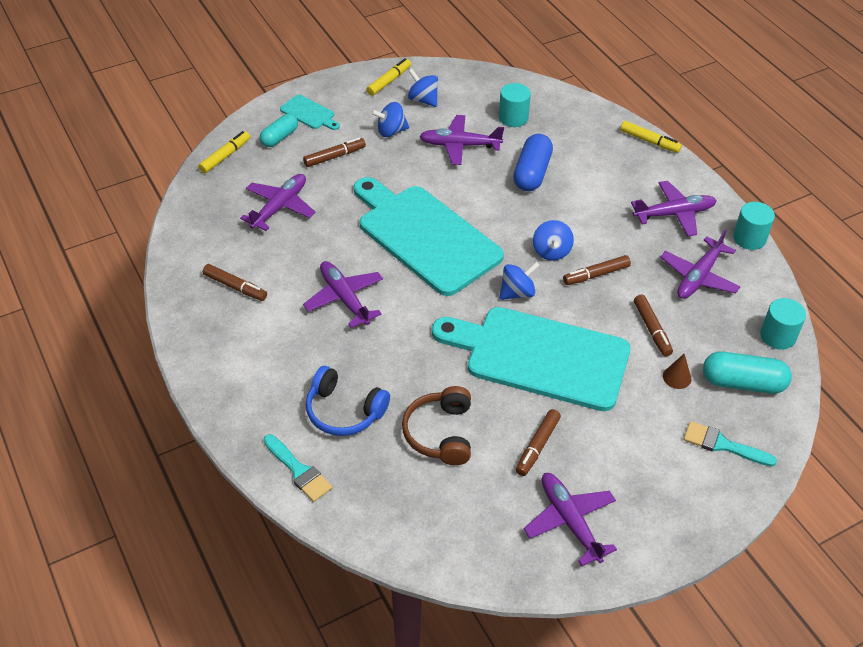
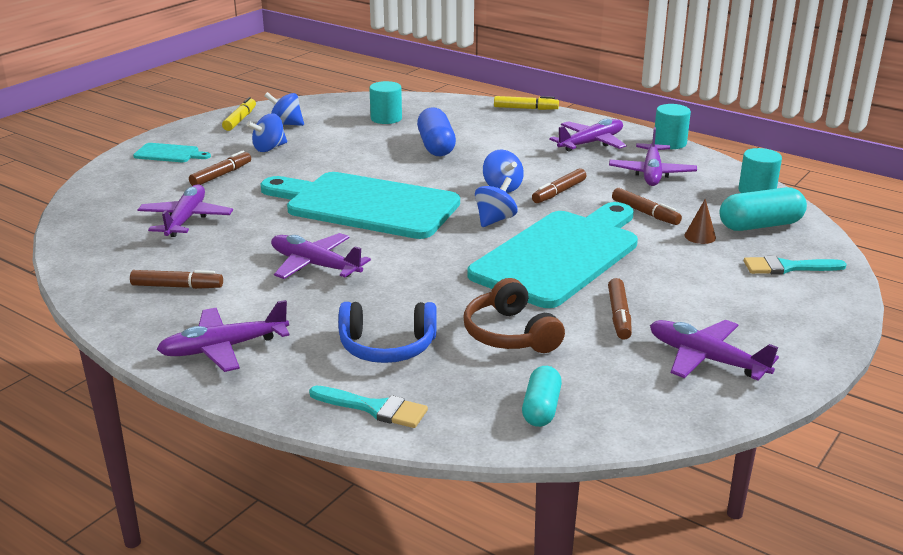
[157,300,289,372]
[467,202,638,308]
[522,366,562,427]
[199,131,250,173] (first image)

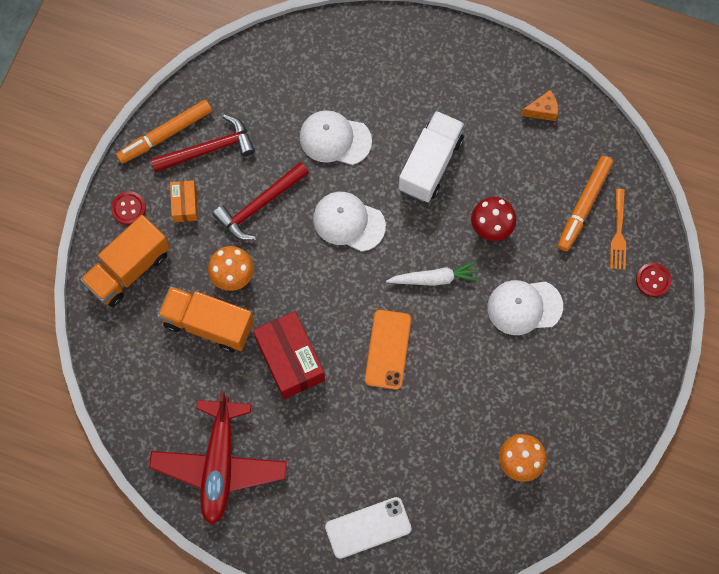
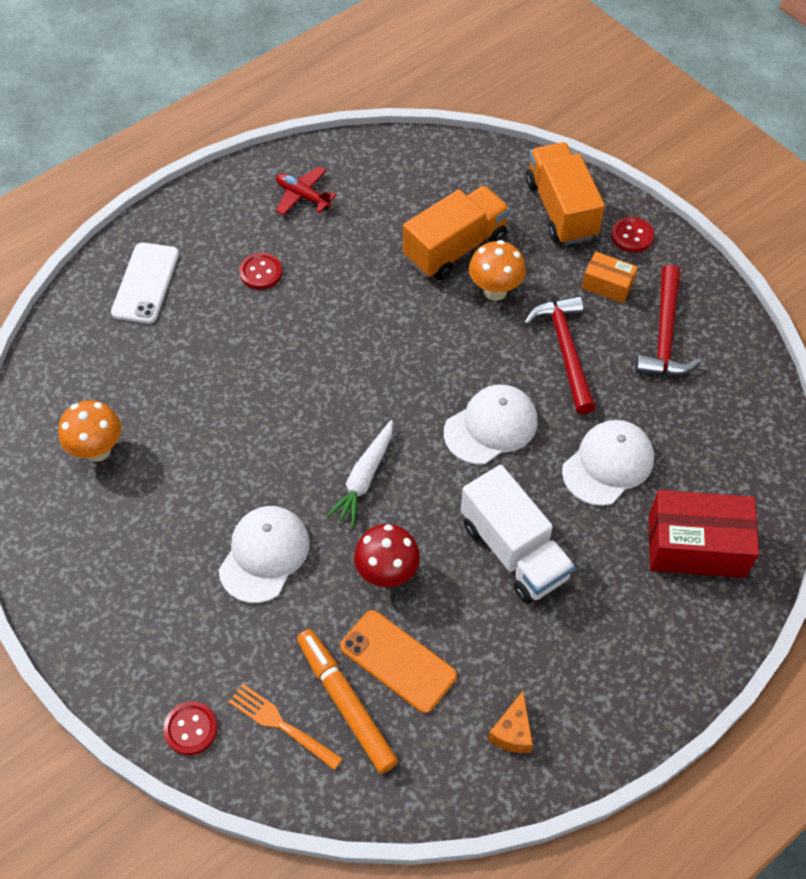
[239,253,282,290]
[276,166,337,215]
[340,610,457,713]
[649,490,759,578]
[116,100,212,164] (first image)

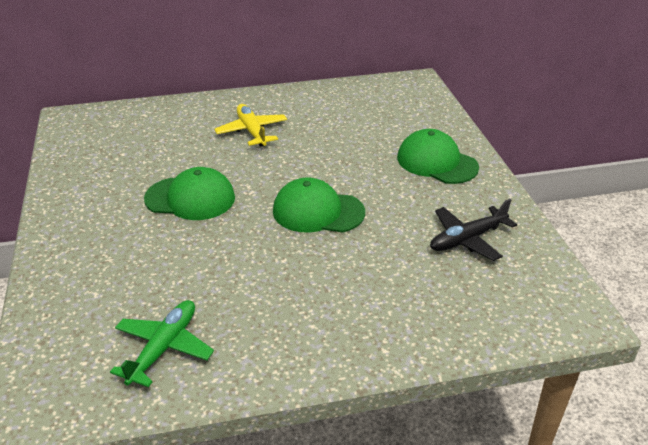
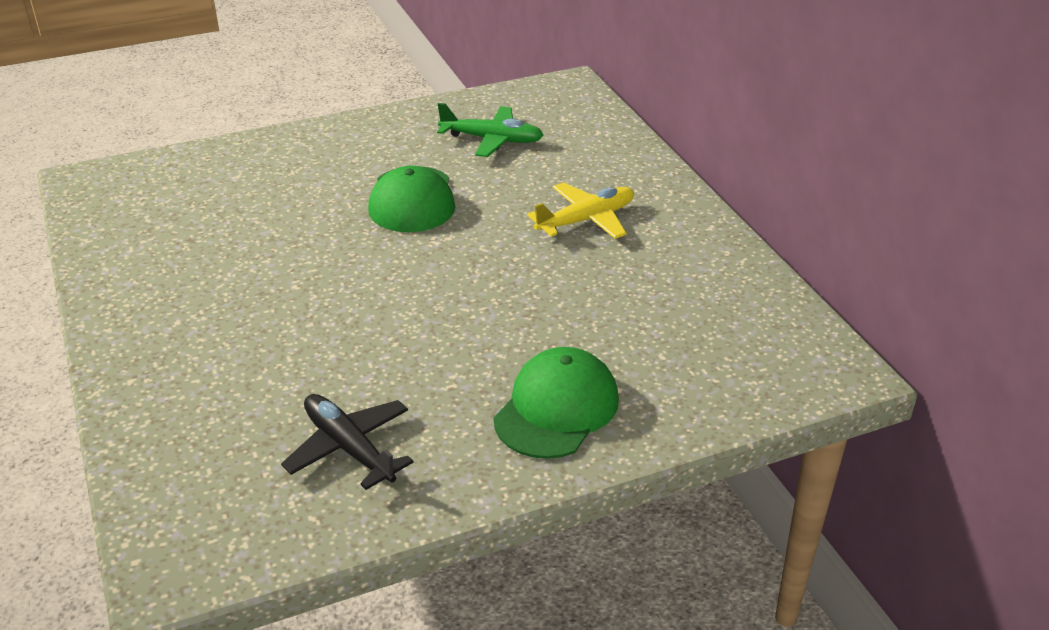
[437,103,544,157]
[273,177,365,233] (first image)

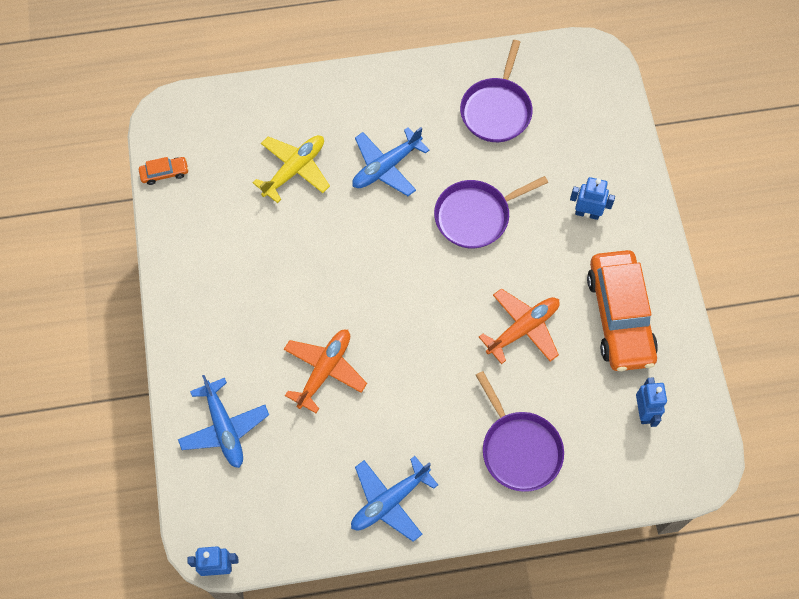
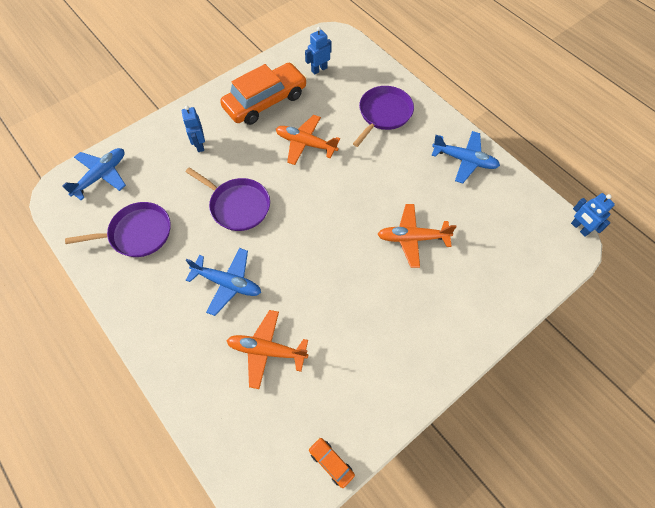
[62,148,126,200]
[226,310,308,389]

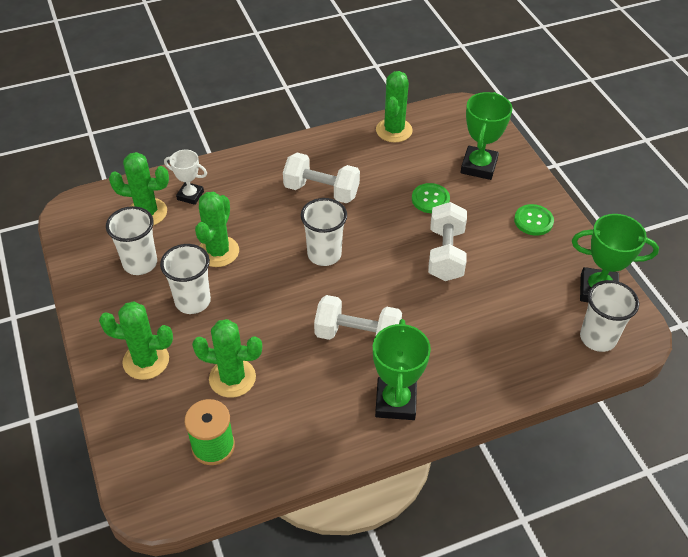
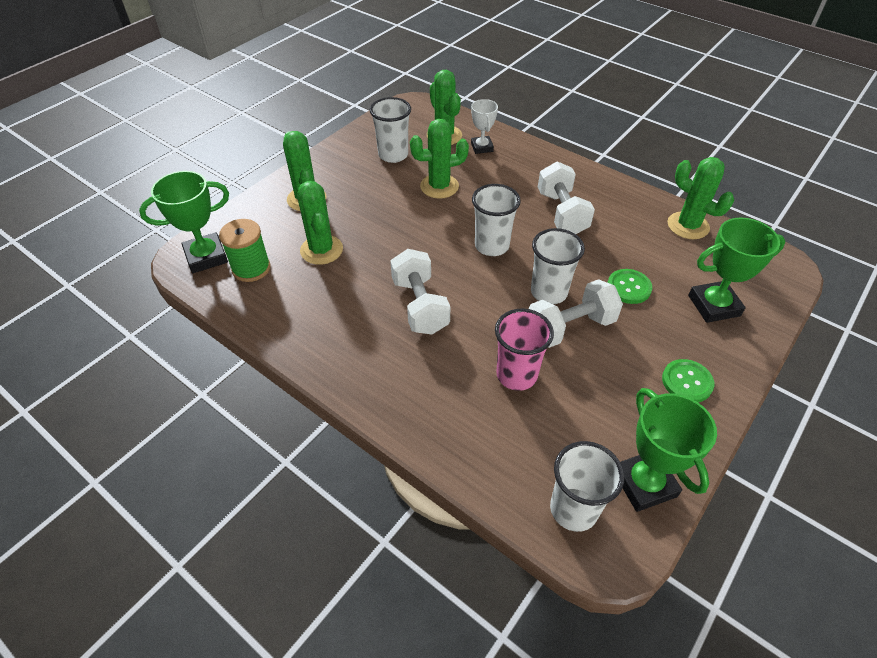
[139,171,229,273]
[495,309,554,391]
[531,228,585,304]
[667,157,734,239]

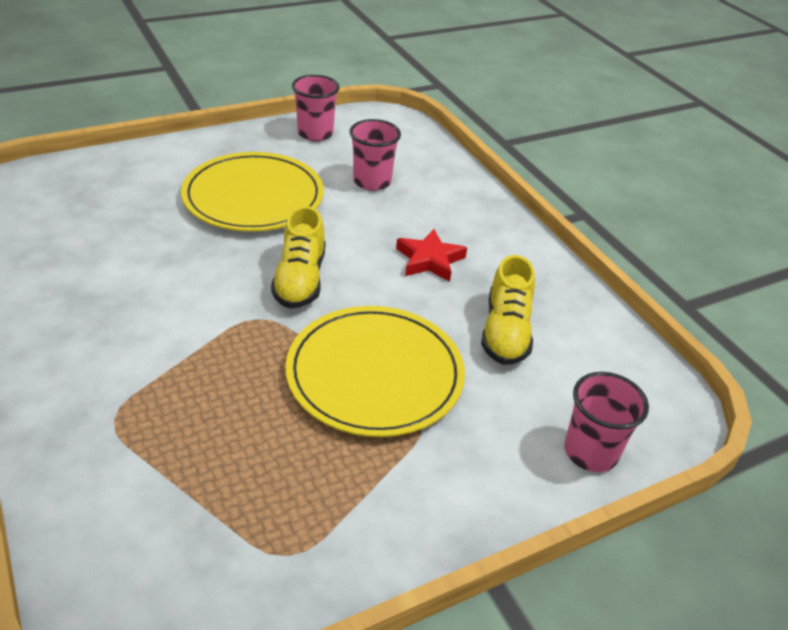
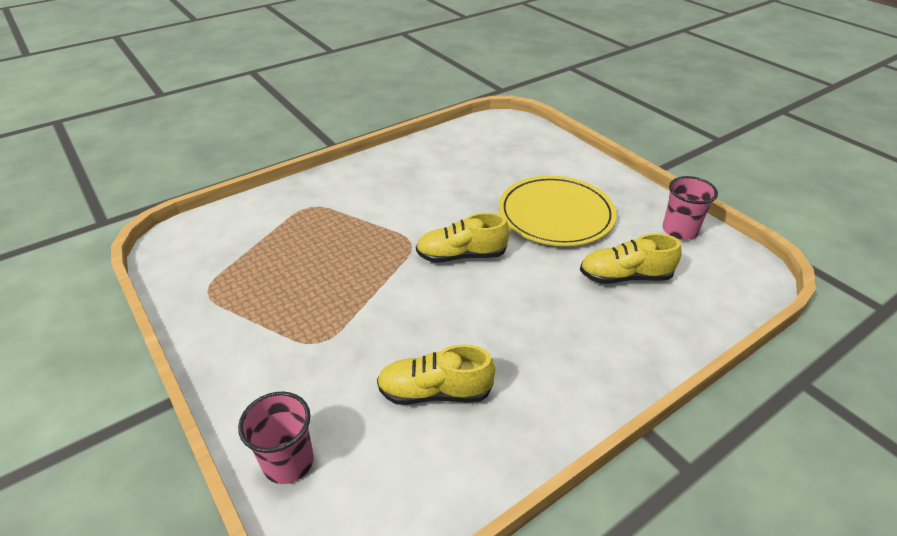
[580,233,682,284]
[285,306,465,437] (first image)
[396,229,467,282] (first image)

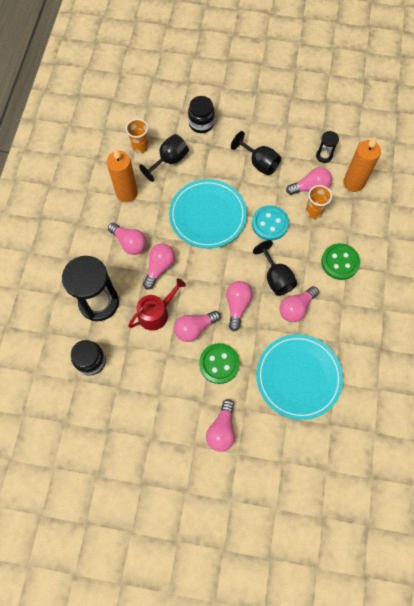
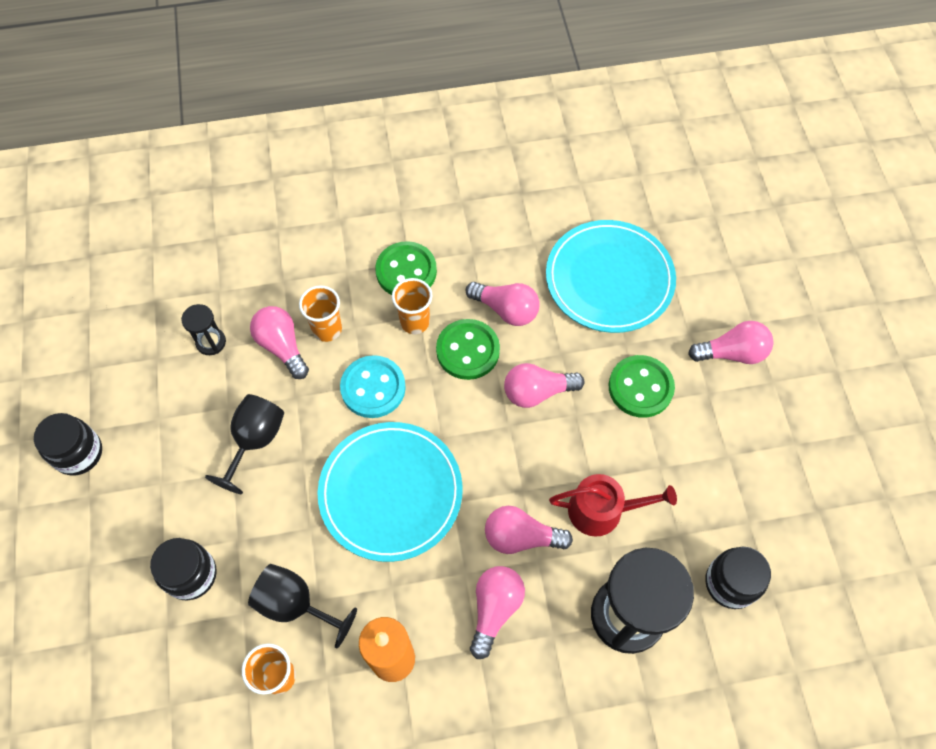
[34,413,102,475]
[392,278,432,334]
[436,319,500,380]
[549,474,677,537]
[174,311,221,342] (first image)
[343,137,381,192] (first image)

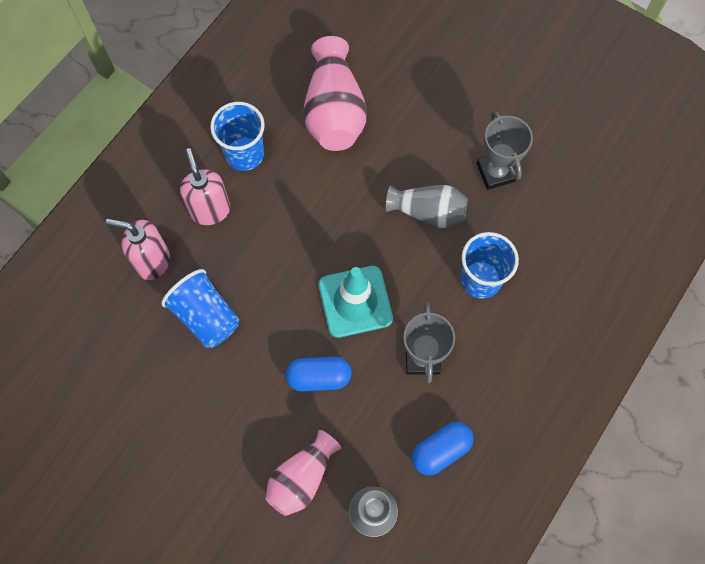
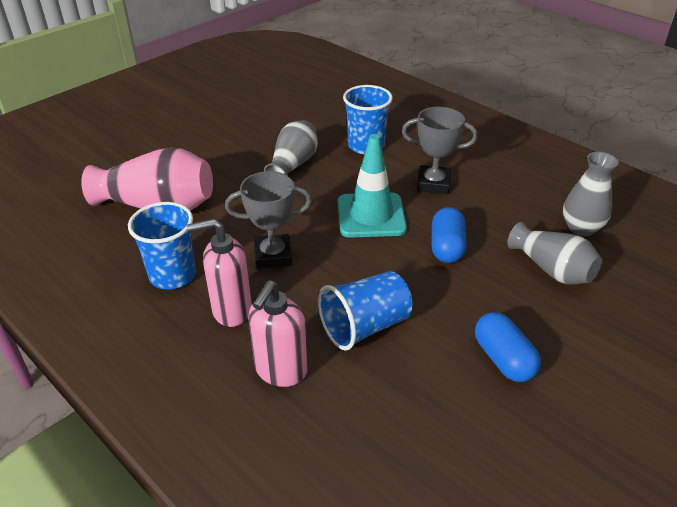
[225,171,312,269]
[475,312,541,382]
[507,222,602,285]

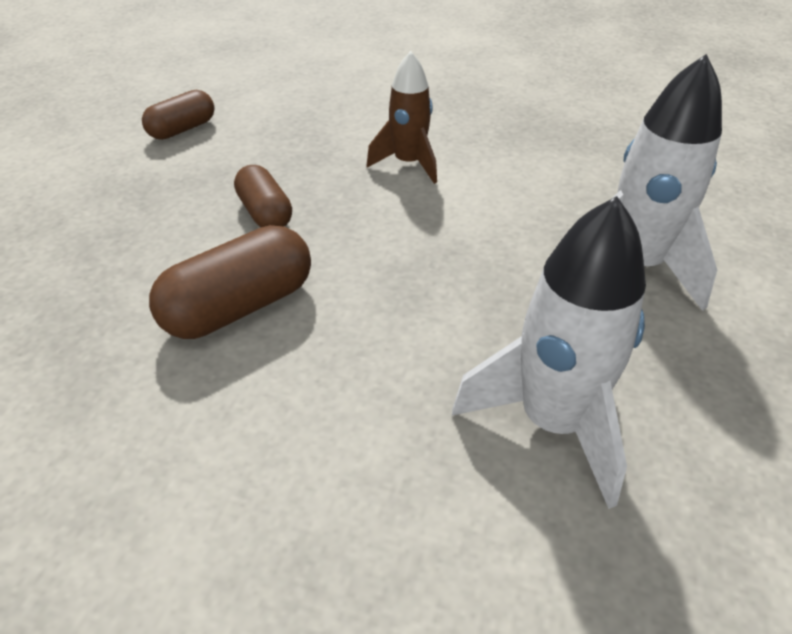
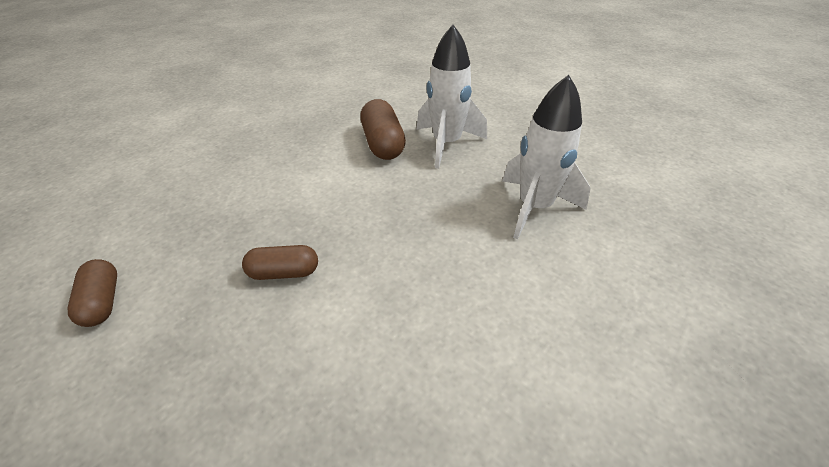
[360,99,406,160]
[366,51,437,184] (first image)

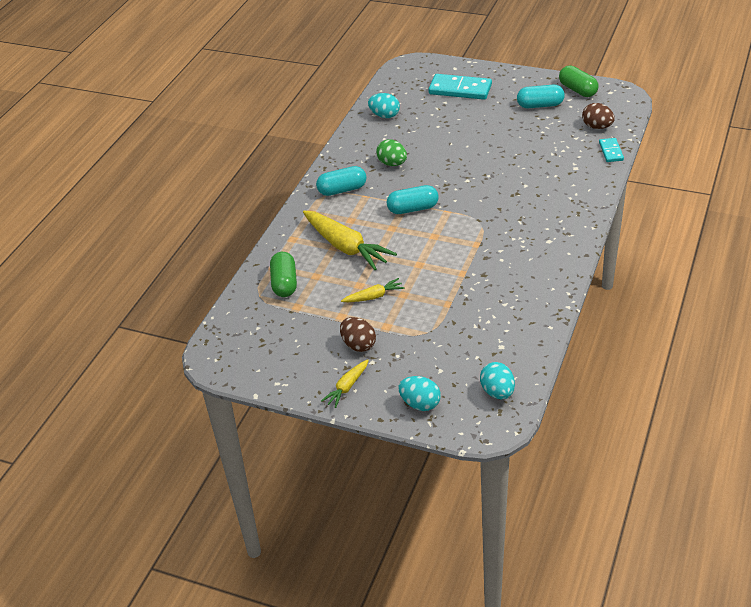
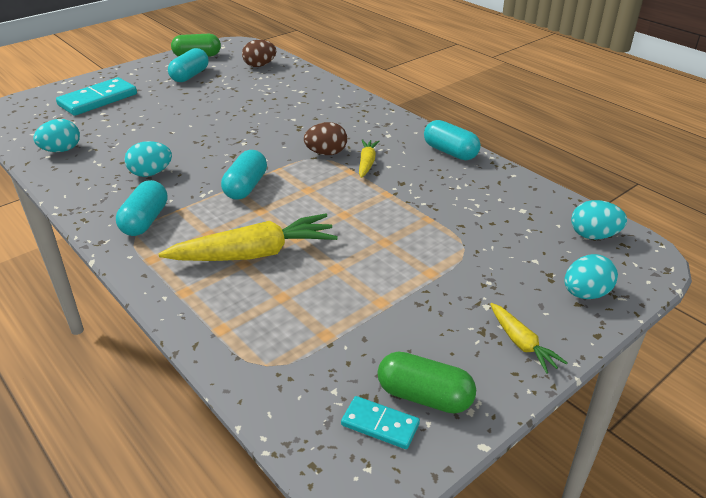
[125,141,172,177]
[304,122,347,155]
[341,396,420,449]
[359,139,380,178]
[378,352,476,413]
[424,120,481,160]

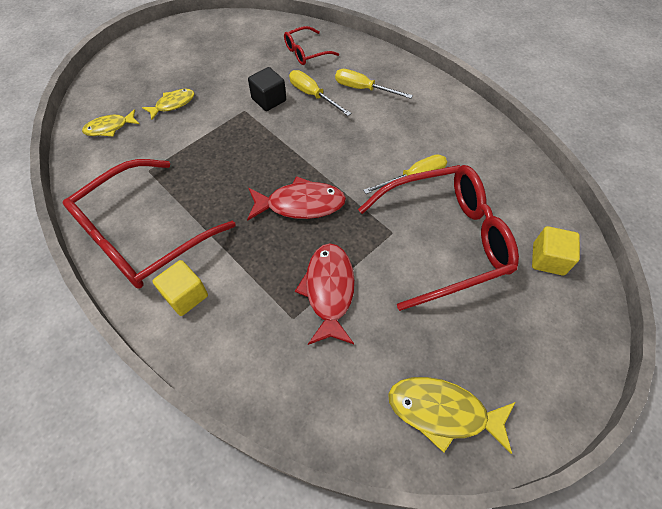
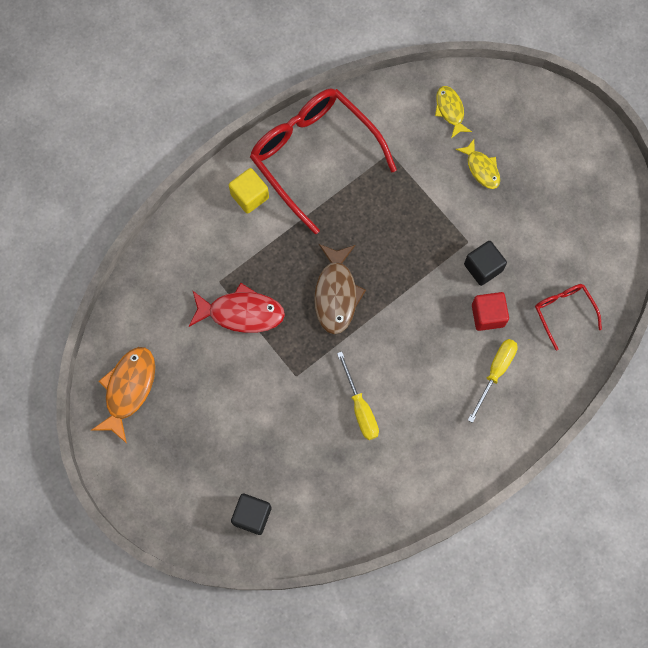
[91,347,155,443]
[231,493,272,535]
[314,244,366,334]
[472,292,509,331]
[358,165,519,311] (first image)

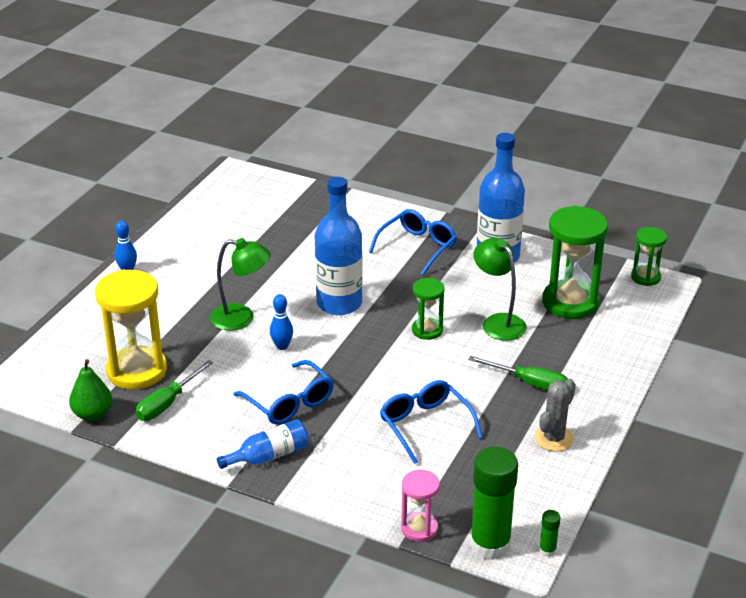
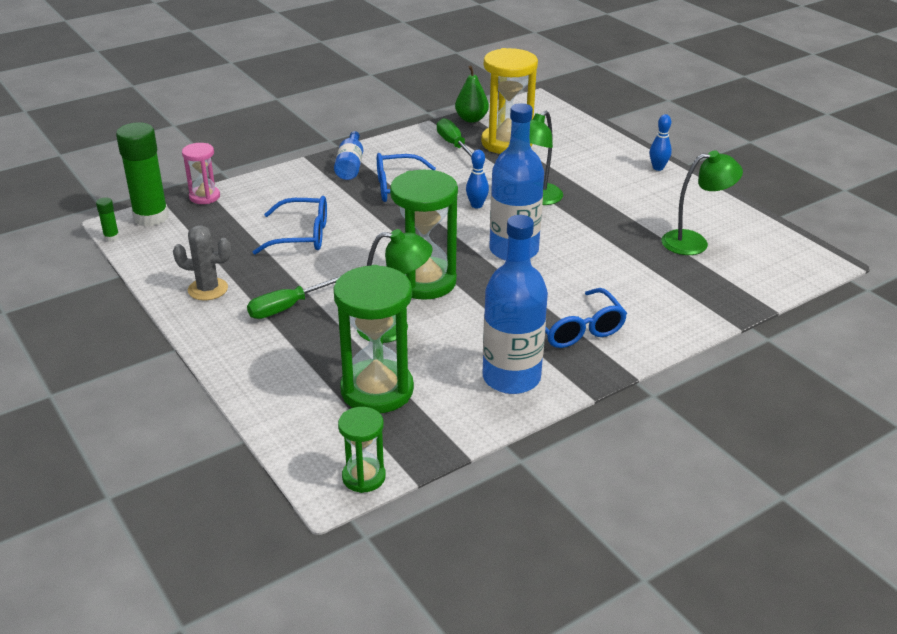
[173,225,231,300]
[390,170,458,300]
[661,150,743,255]

